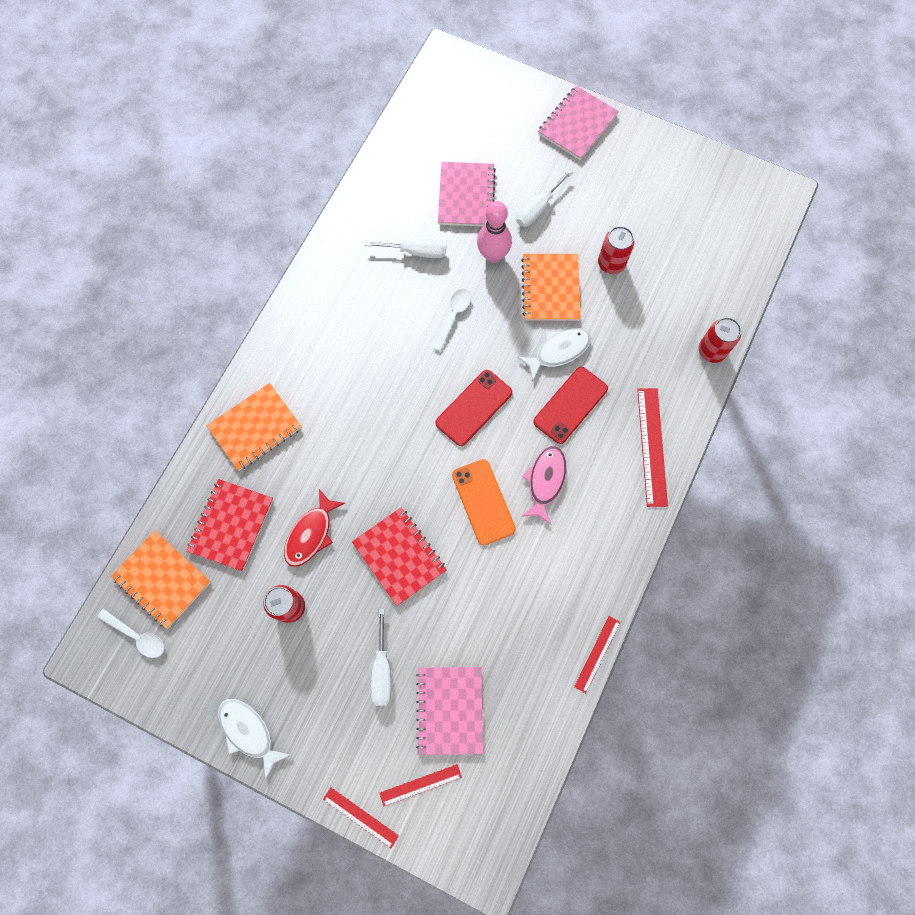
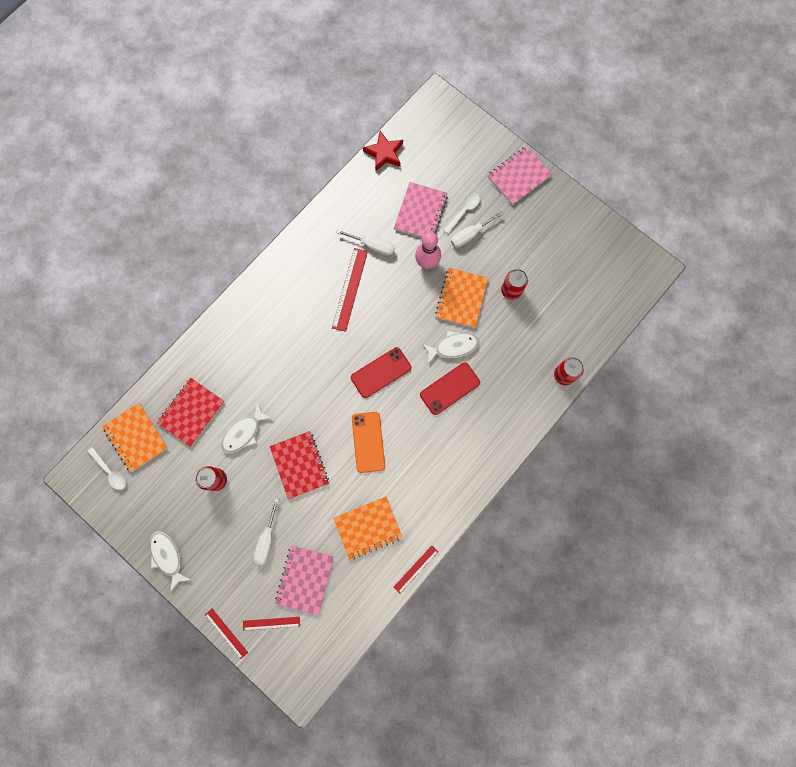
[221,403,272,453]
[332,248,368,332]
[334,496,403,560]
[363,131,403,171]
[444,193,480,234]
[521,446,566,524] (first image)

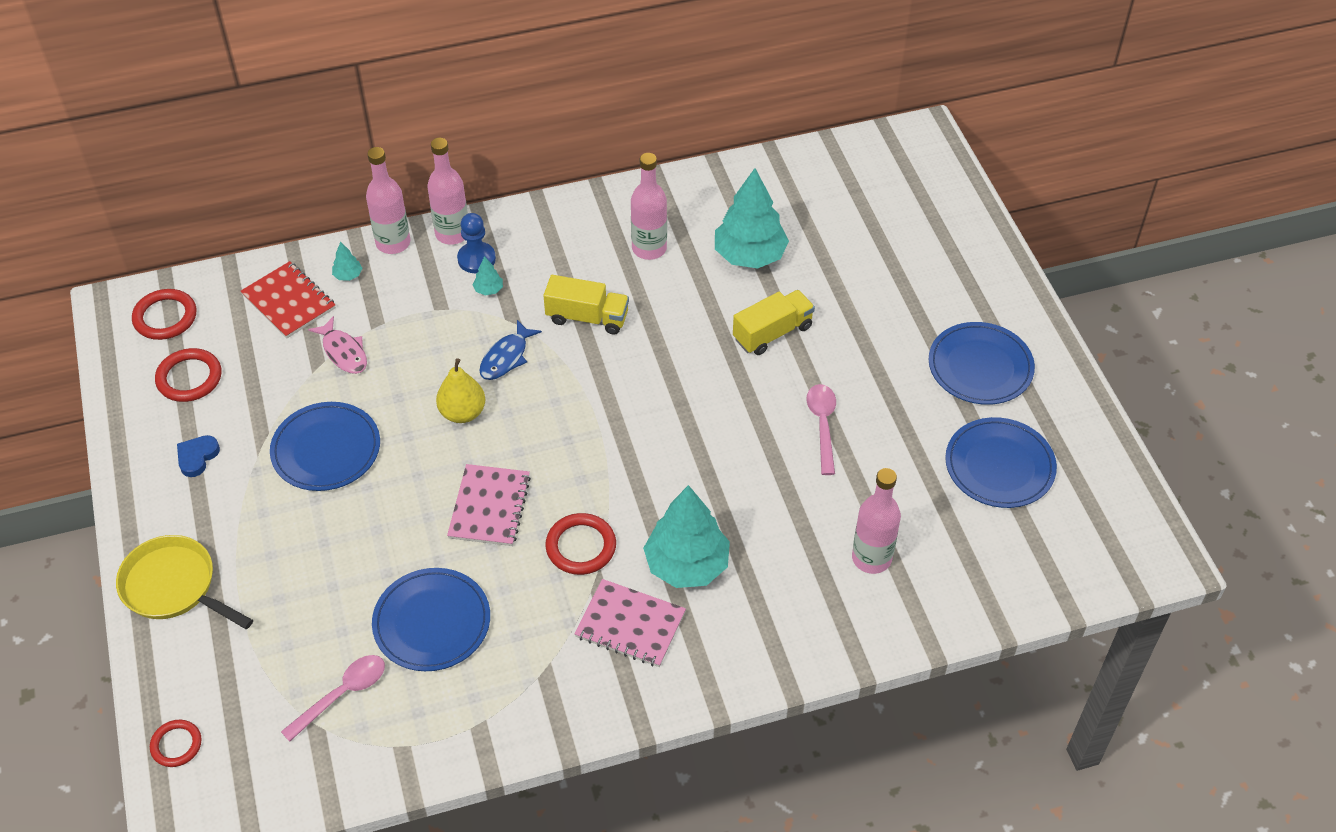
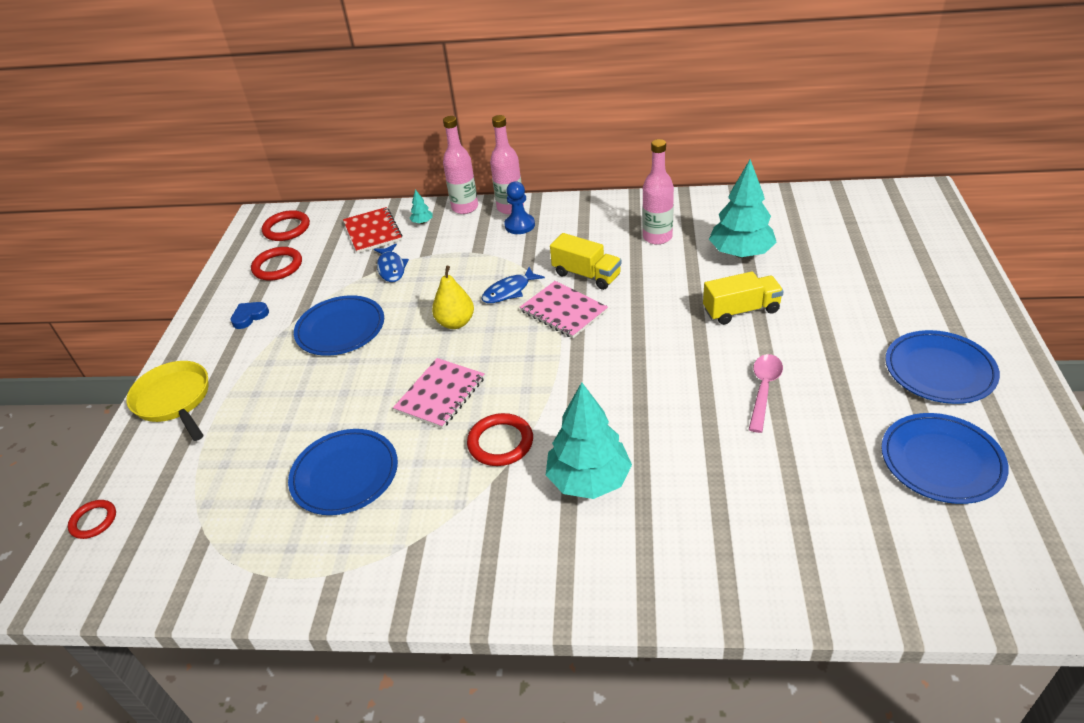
[374,243,409,282]
[520,281,608,338]
[281,655,385,742] (first image)
[473,256,503,296] (first image)
[852,468,901,574] (first image)

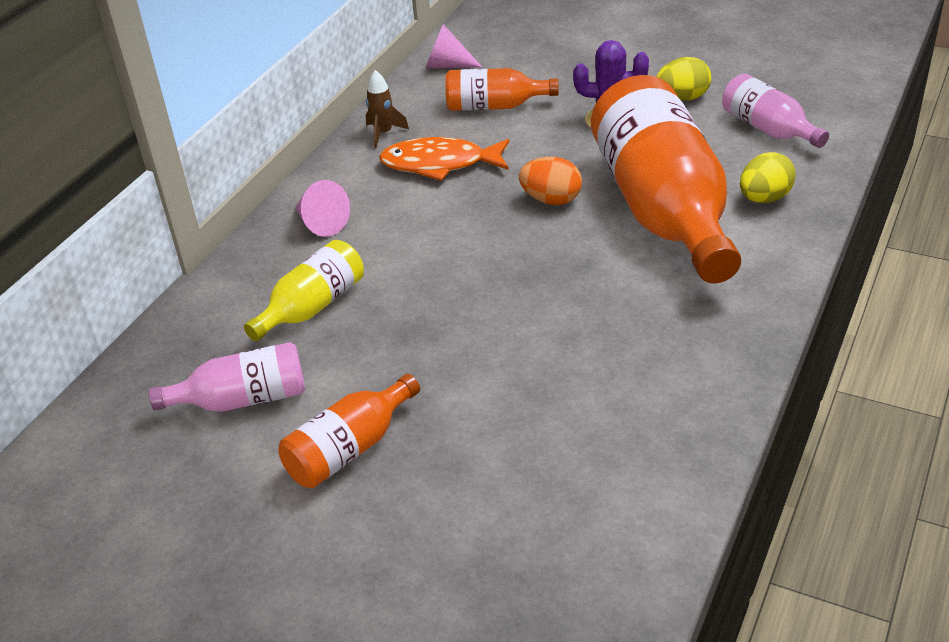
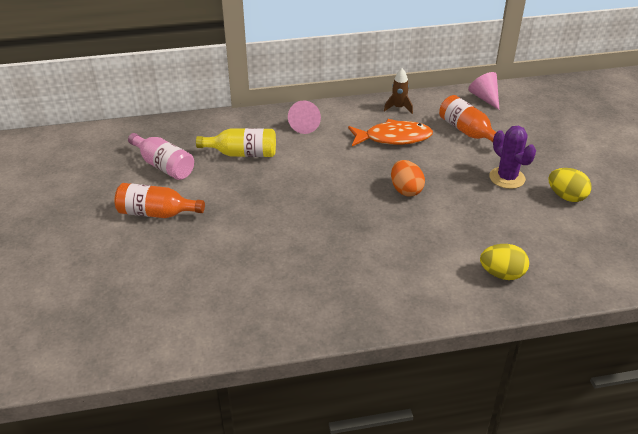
[348,119,433,146]
[591,75,741,283] (first image)
[722,73,829,148] (first image)

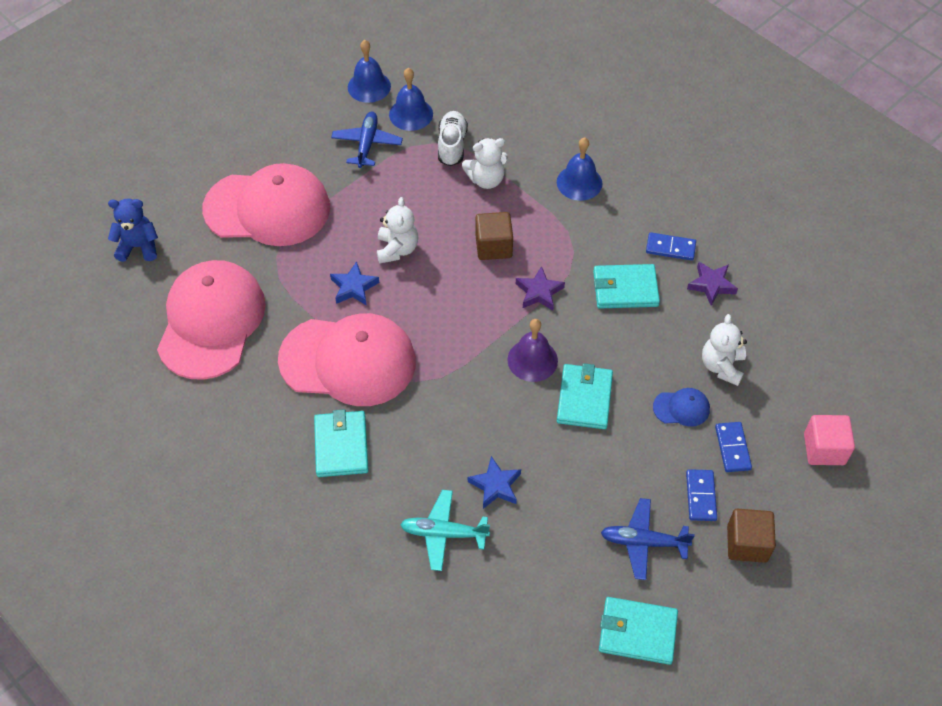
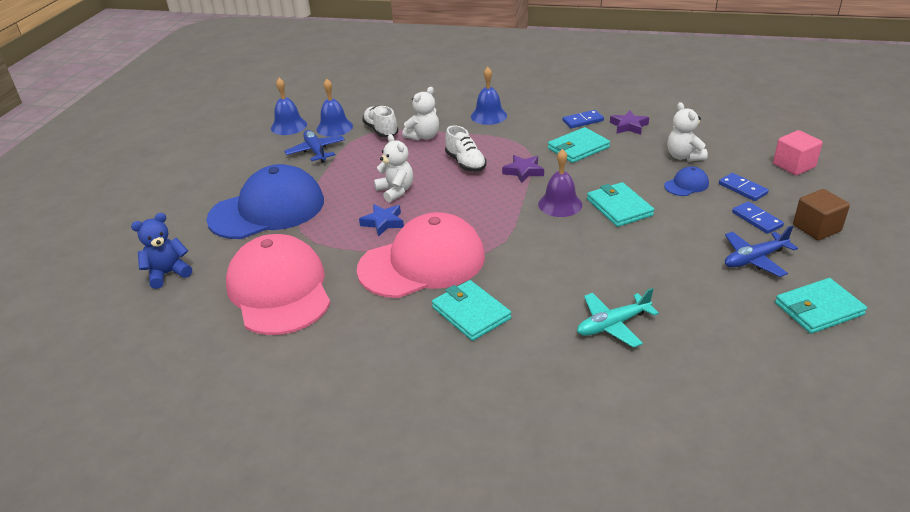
[206,164,324,239]
[445,125,487,172]
[468,456,521,509] (first image)

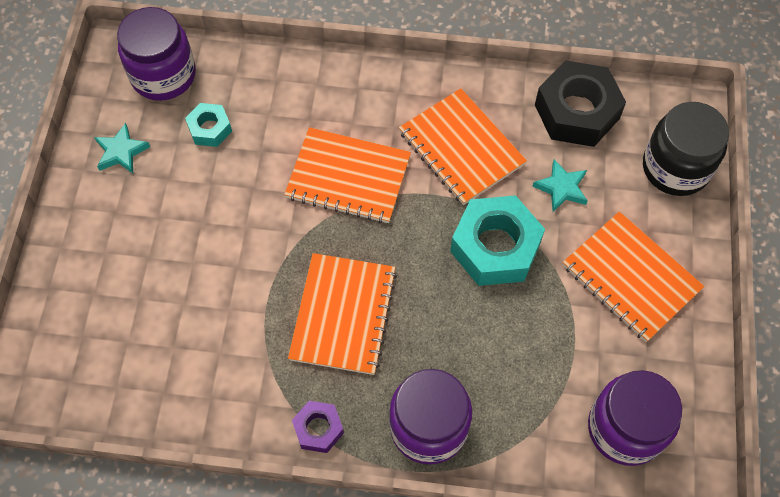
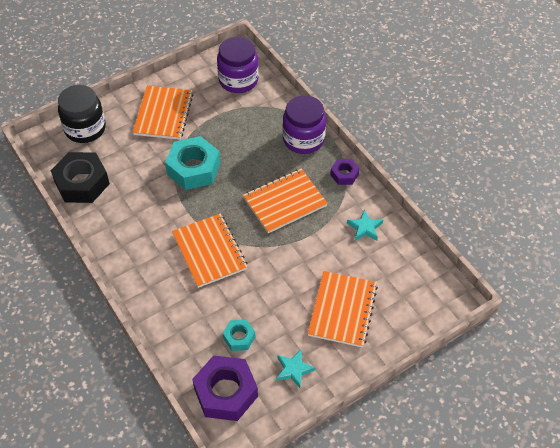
[192,355,258,421]
[308,271,378,348]
[347,209,383,241]

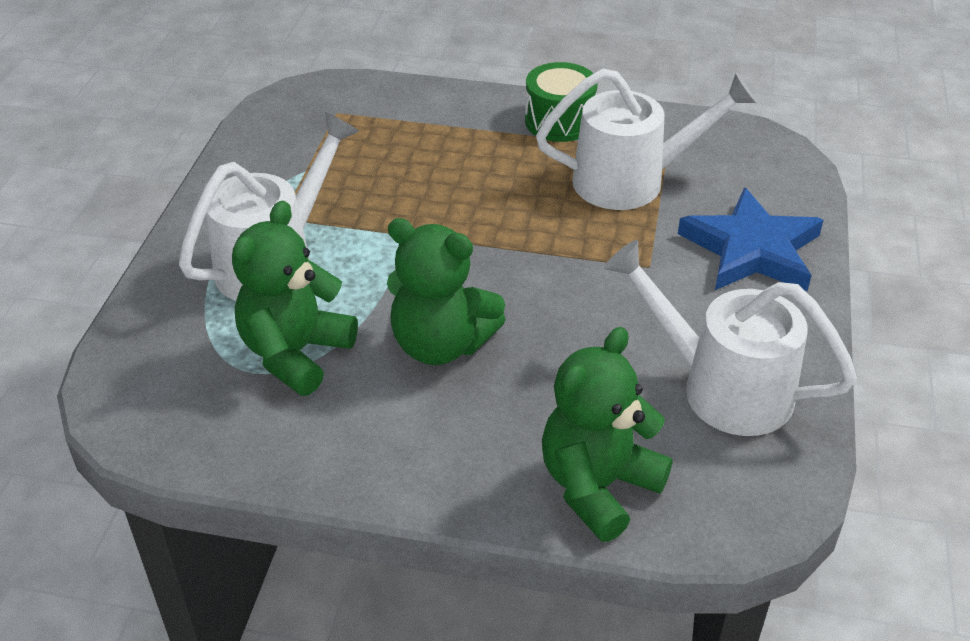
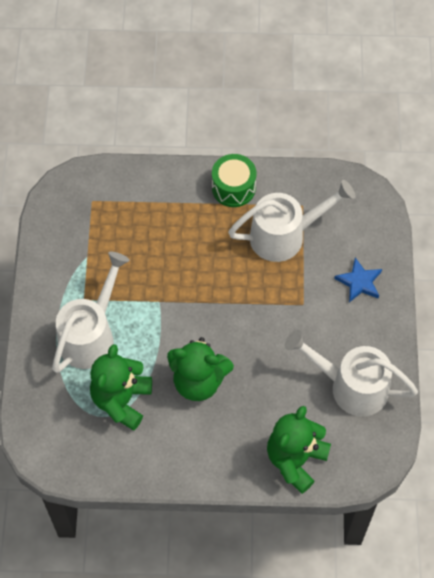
[334,258,382,302]

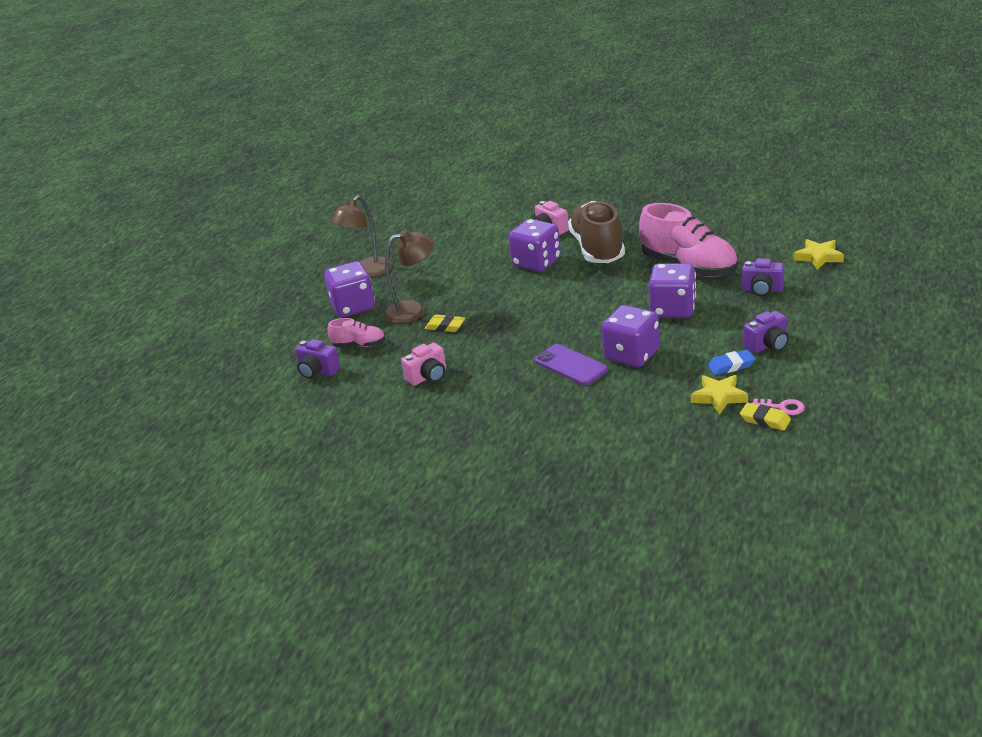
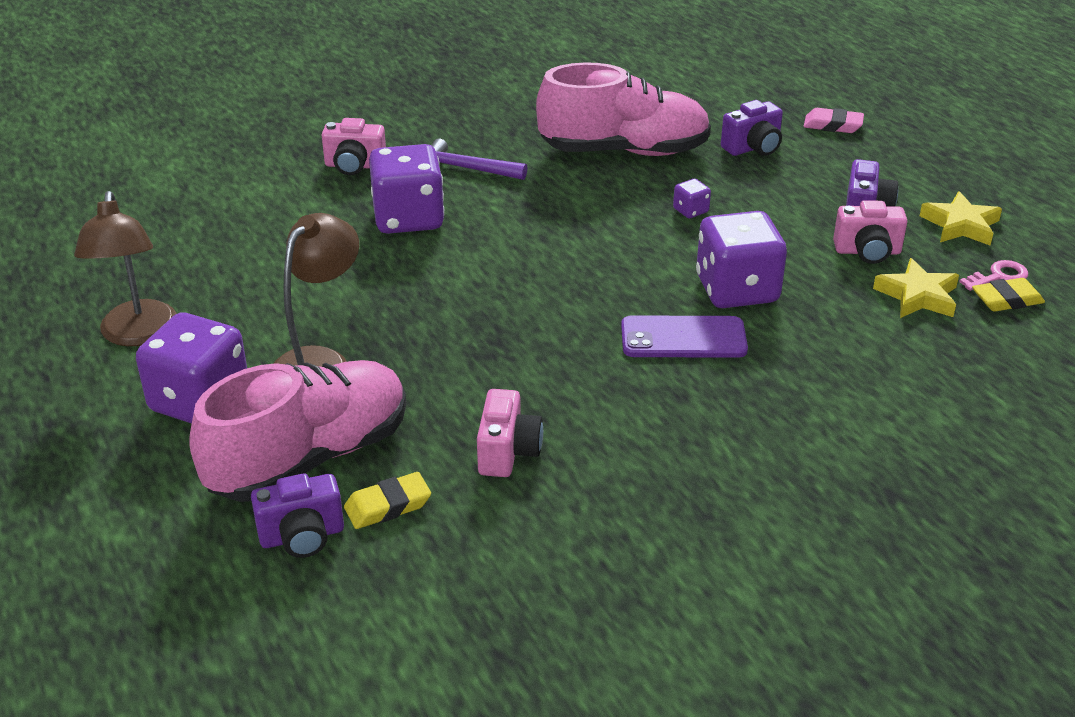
[189,360,406,502]
[344,472,431,529]
[431,139,527,180]
[673,179,711,218]
[804,108,864,133]
[833,200,907,264]
[920,191,1002,246]

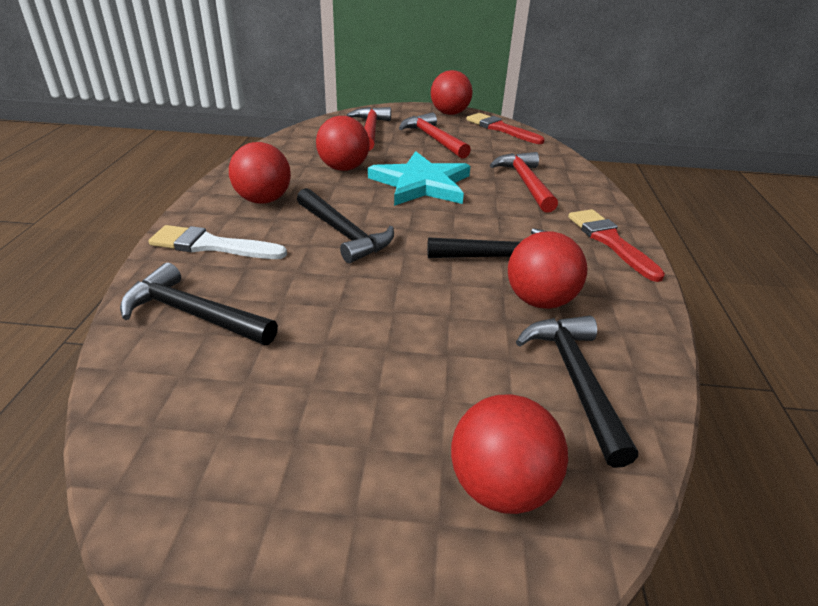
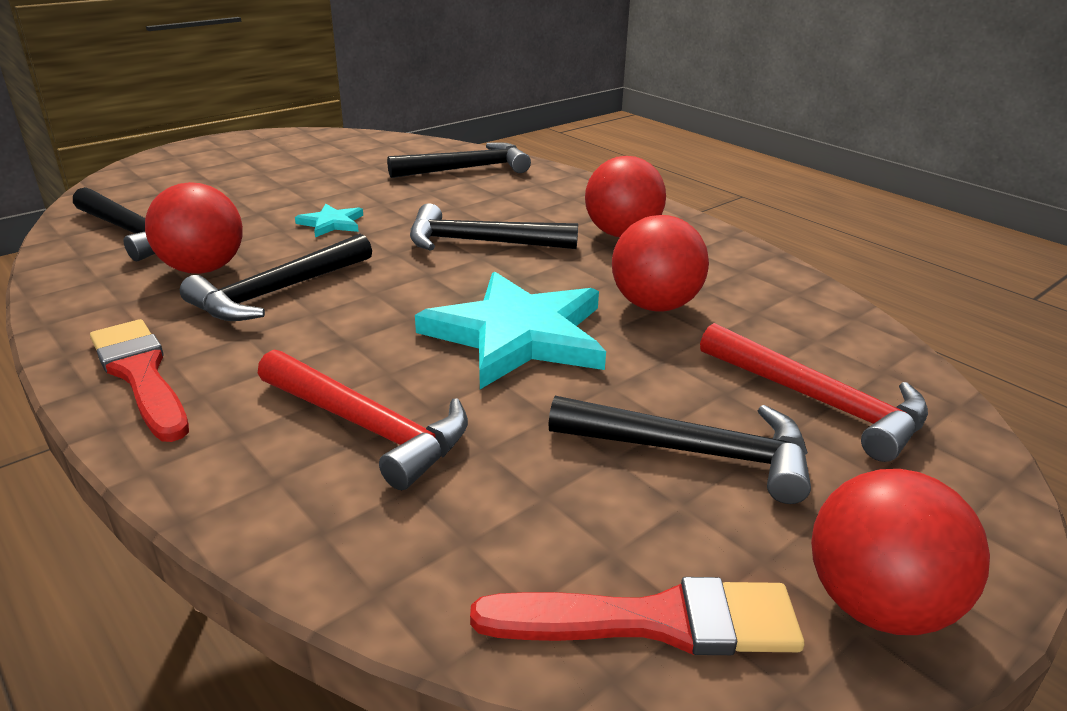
[90,319,189,442]
[295,203,363,237]
[548,396,811,504]
[149,225,287,259] (first image)
[451,394,568,514] (first image)

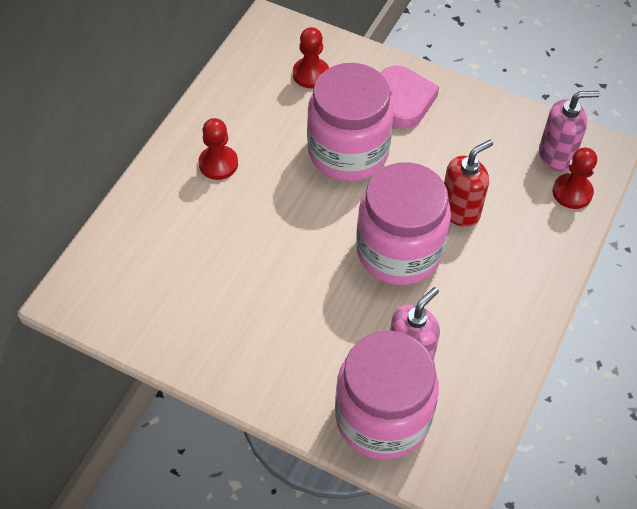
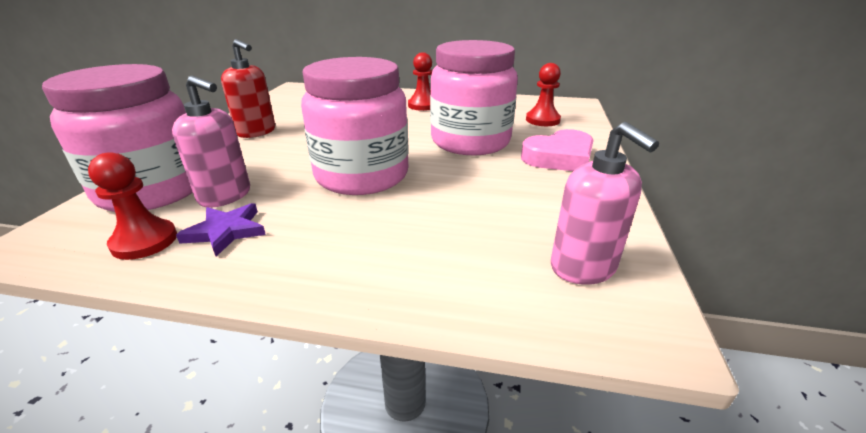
[88,152,177,260]
[176,203,266,257]
[221,39,275,138]

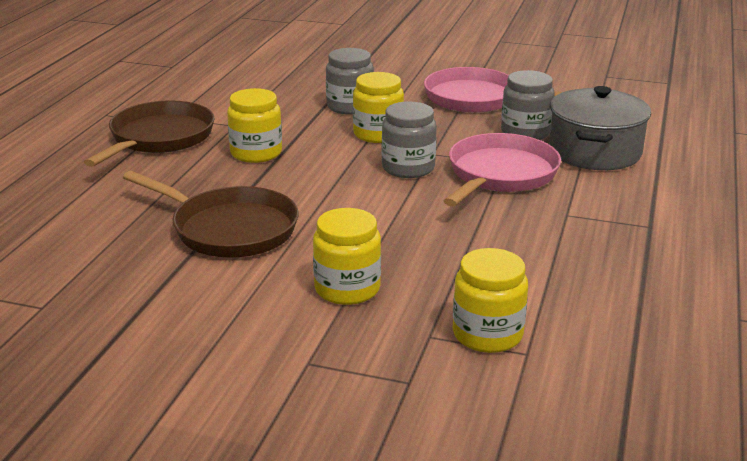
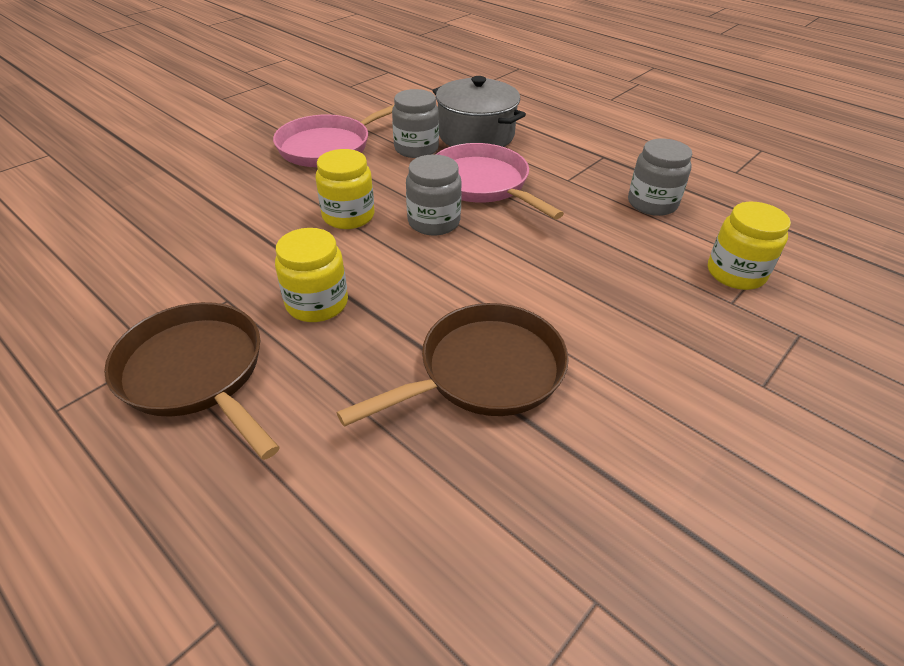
[628,139,692,216]
[313,208,381,305] (first image)

